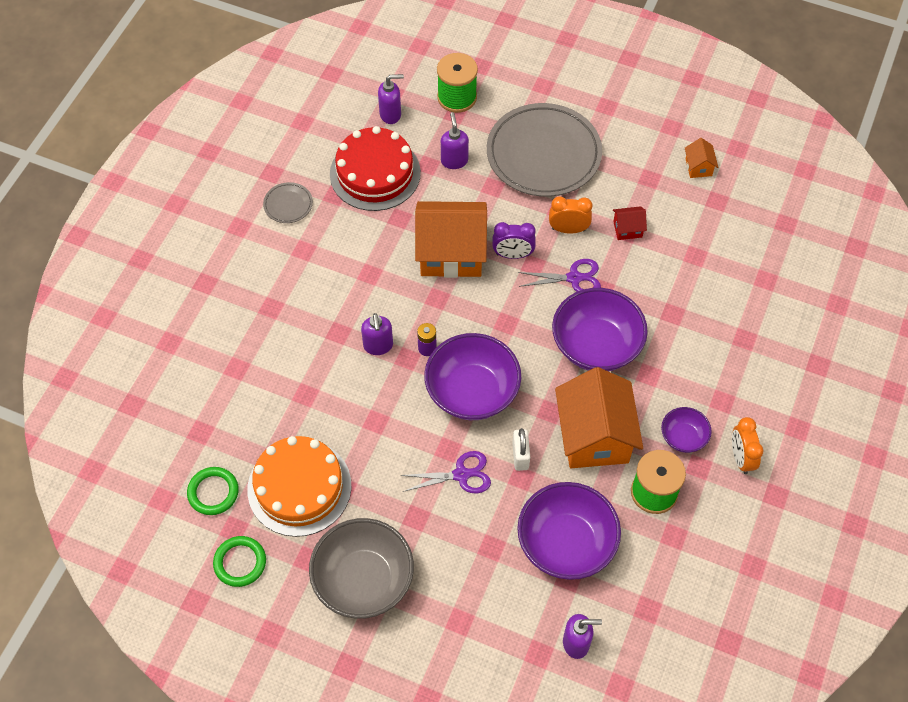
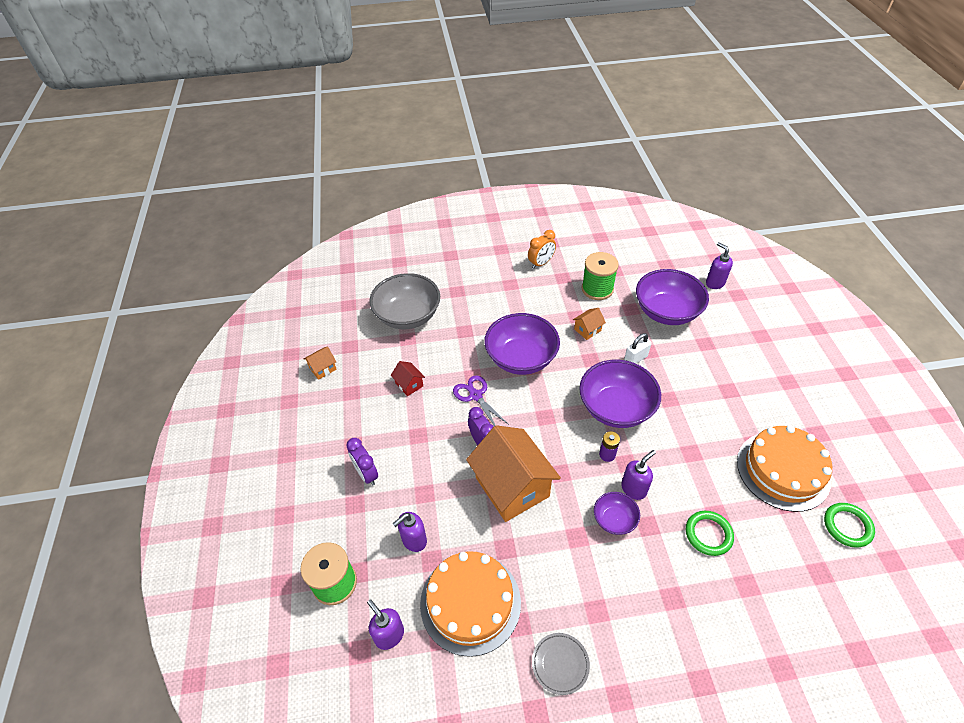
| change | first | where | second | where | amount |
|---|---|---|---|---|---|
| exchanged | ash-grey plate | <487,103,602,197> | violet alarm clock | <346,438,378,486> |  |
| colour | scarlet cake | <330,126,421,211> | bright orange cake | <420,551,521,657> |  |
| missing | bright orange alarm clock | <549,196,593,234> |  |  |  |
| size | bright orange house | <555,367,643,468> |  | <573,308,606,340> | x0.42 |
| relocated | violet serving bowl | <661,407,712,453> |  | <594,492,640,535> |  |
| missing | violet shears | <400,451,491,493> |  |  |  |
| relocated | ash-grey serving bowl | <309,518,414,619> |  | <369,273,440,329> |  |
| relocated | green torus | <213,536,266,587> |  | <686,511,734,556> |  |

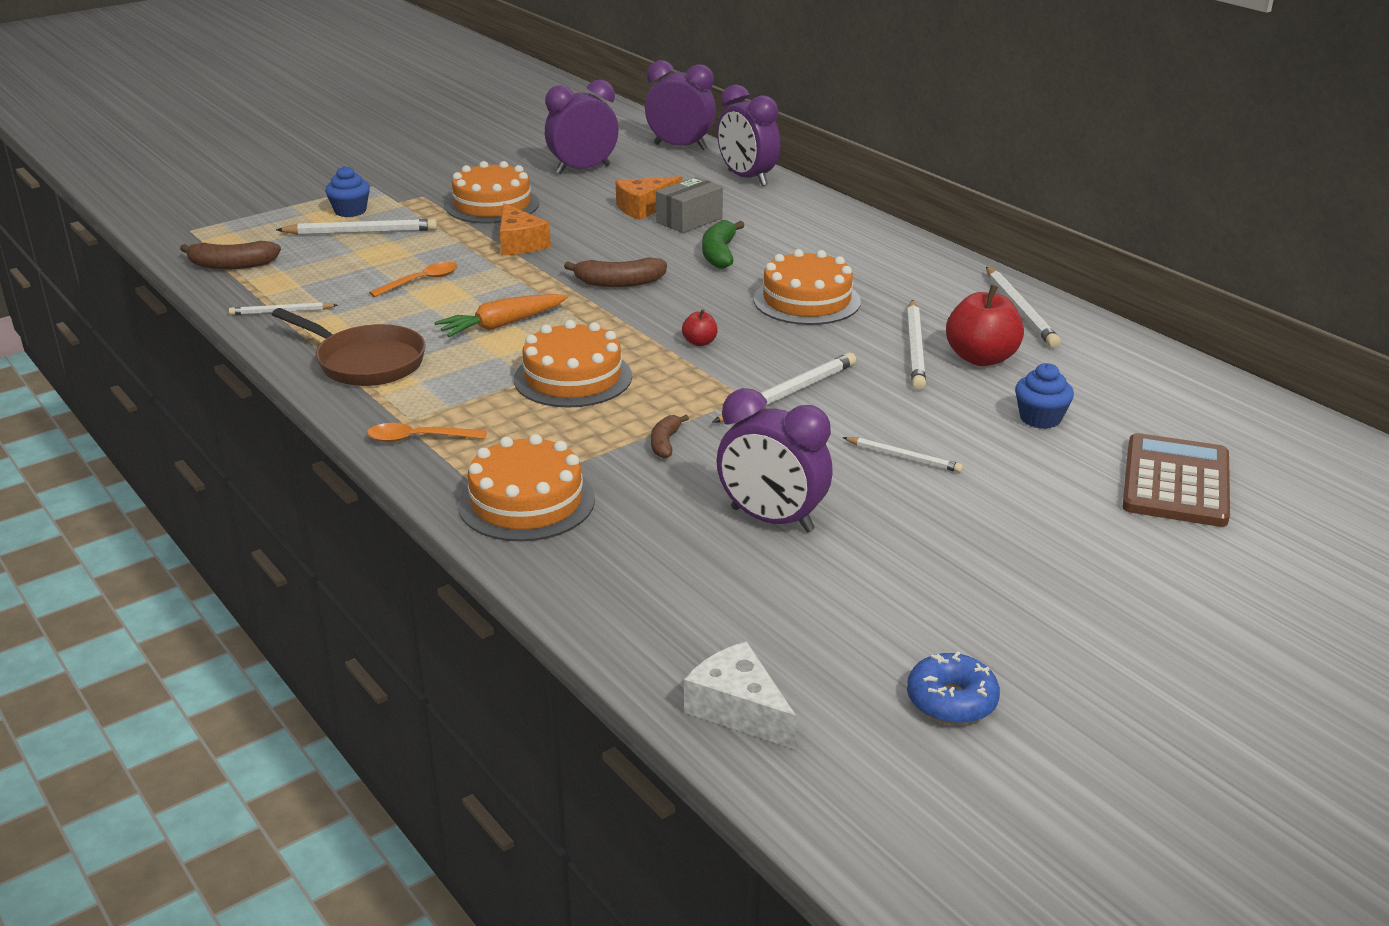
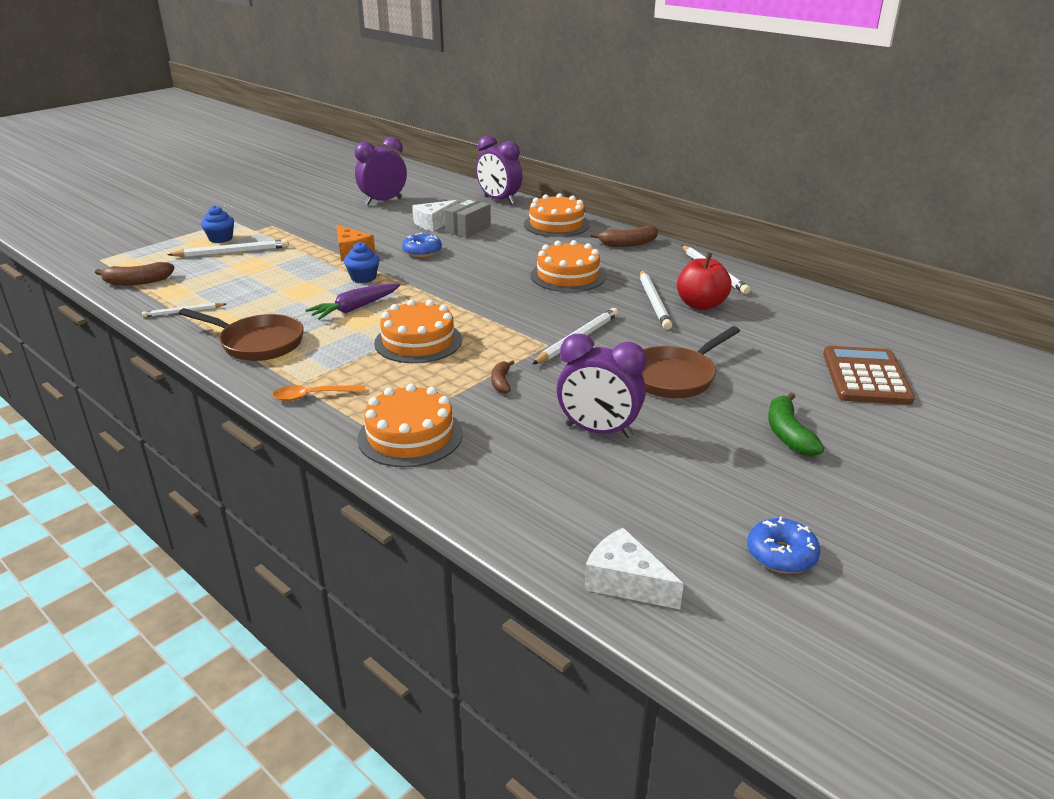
| change | first | where | second | where | amount |
|---|---|---|---|---|---|
| missing | violet alarm clock | <645,60,716,150> |  |  |  |
| relocated | bright orange cake | <445,161,539,223> |  | <524,194,590,237> |  |
| colour | bright orange piece of cheese | <616,176,682,220> | white piece of cheese | <412,200,459,231> |  |
| relocated | green banana | <702,220,745,269> |  | <768,392,824,456> |  |
| relocated | russet banana | <564,257,667,287> |  | <591,226,658,247> |  |
| missing | bright orange spoon | <369,262,458,297> |  |  |  |
| colour | bright orange toy carrot | <434,294,568,337> | violet toy carrot | <305,284,400,320> |  |
| missing | scarlet apple fruit | <682,309,718,346> |  |  |  |
| relocated | blue fairy cake | <1015,363,1074,429> |  | <344,242,379,283> |  |
| exchanged | white wooden pencil | <842,437,963,473> | russet frying pan | <642,326,740,398> |  |
| appeared |  |  | blue doughnut | <402,232,442,257> |  |

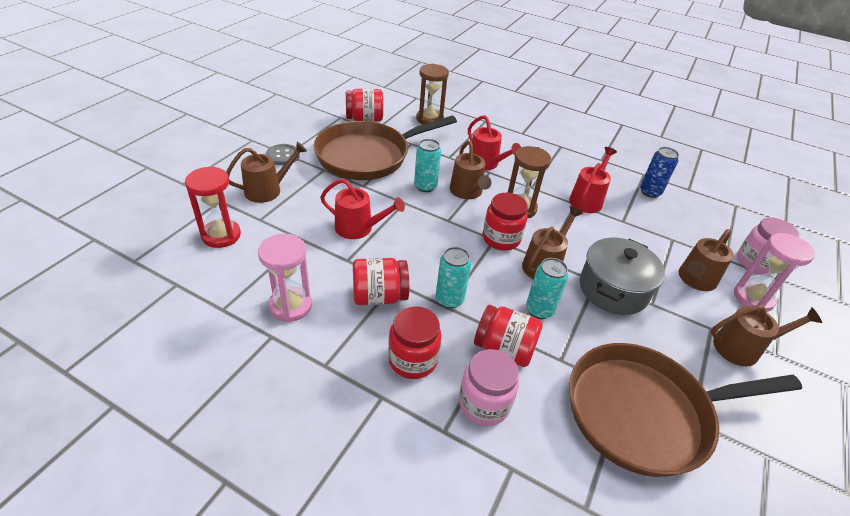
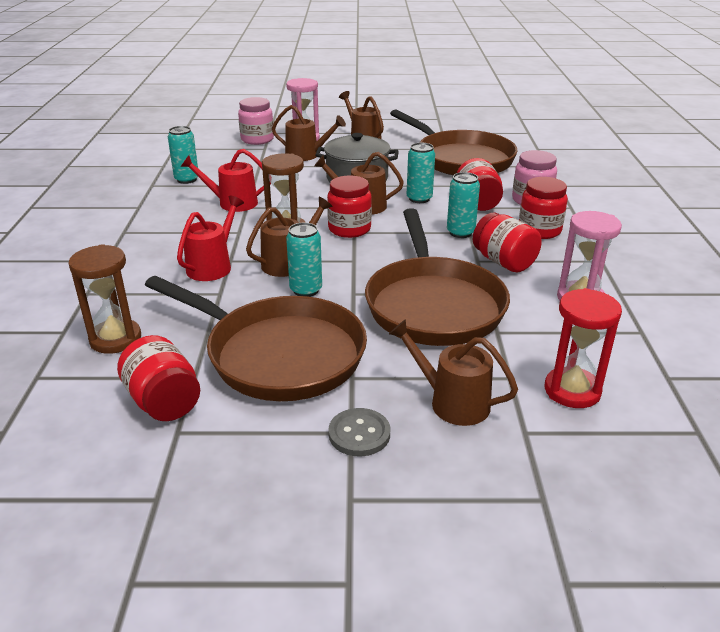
| change | first | where | second | where | amount |
|---|---|---|---|---|---|
| colour | blue tin | <640,147,679,198> | teal tin | <168,126,198,184> |  |
| exchanged | scarlet watering can | <320,178,405,239> | russet frying pan | <365,208,510,346> |  |

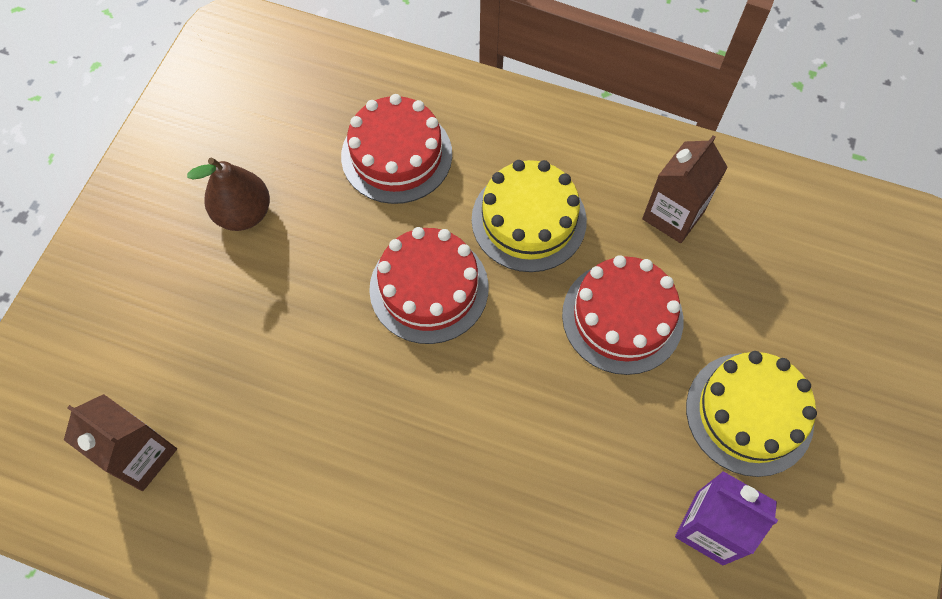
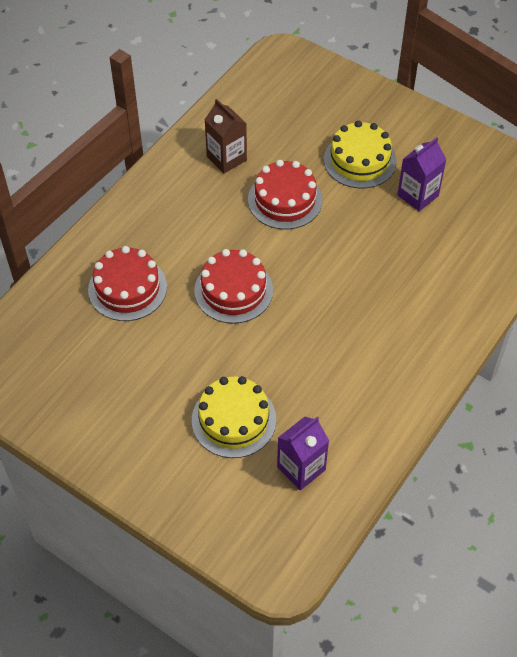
| change | first | where | second | where | amount |
|---|---|---|---|---|---|
| missing | russet pear | <187,157,270,231> |  |  |  |
| relocated | bright yellow cake | <472,160,587,272> |  | <192,376,276,458> |  |
| colour | russet juice carton | <64,394,177,491> | violet juice carton | <277,417,329,491> |  |

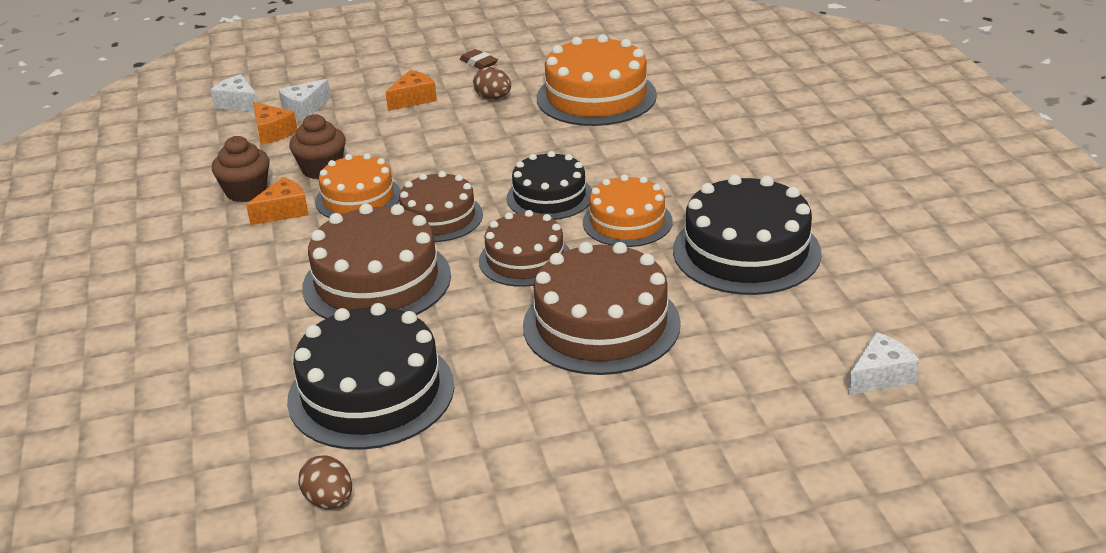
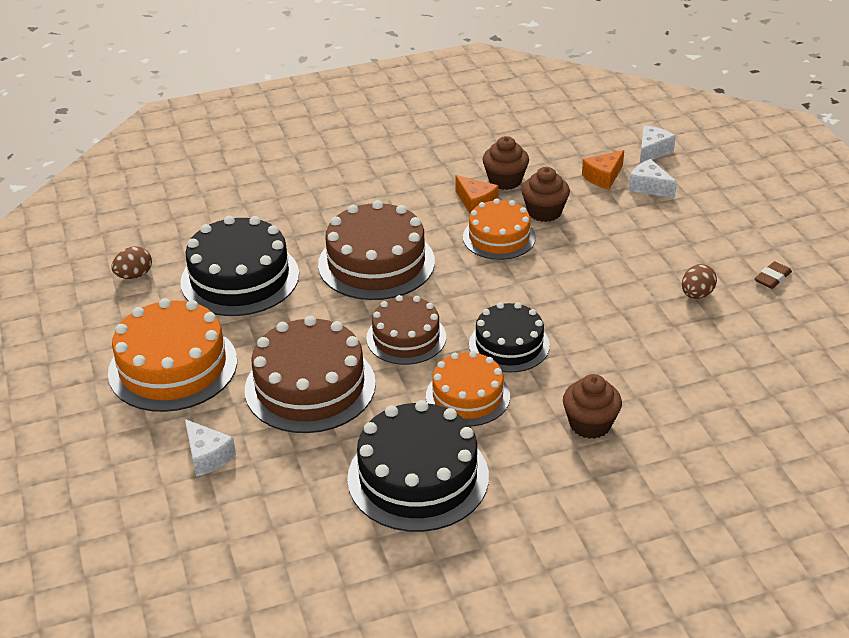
| change | first | where | second | where | amount |
|---|---|---|---|---|---|
| relocated | bright orange cake | <536,34,657,126> |  | <108,298,237,412> |  |
| missing | bright orange piece of cheese | <385,70,437,111> |  |  |  |
| missing | russet cake | <399,171,483,242> |  |  |  |
| relocated | white piece of cheese | <848,332,919,395> |  | <185,419,236,477> |  |
| appeared |  |  | russet fairy cake | <563,374,622,439> |  |

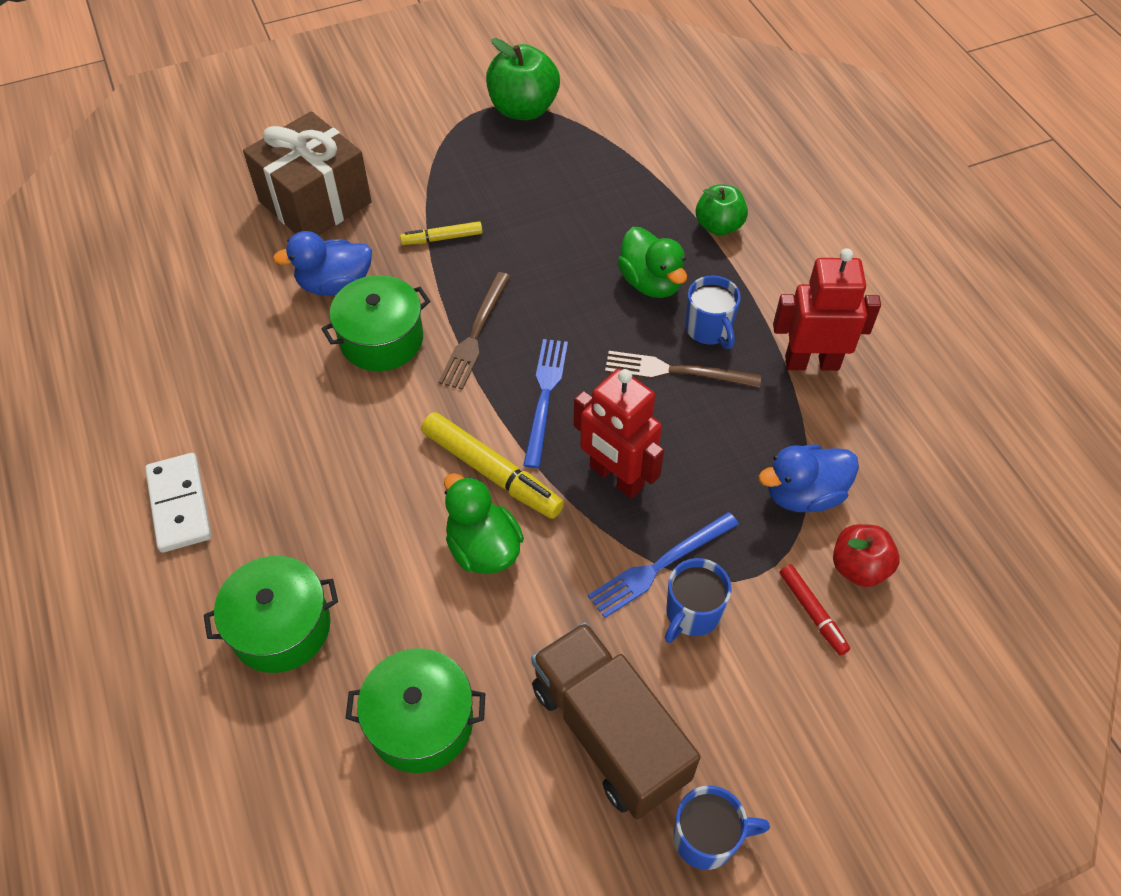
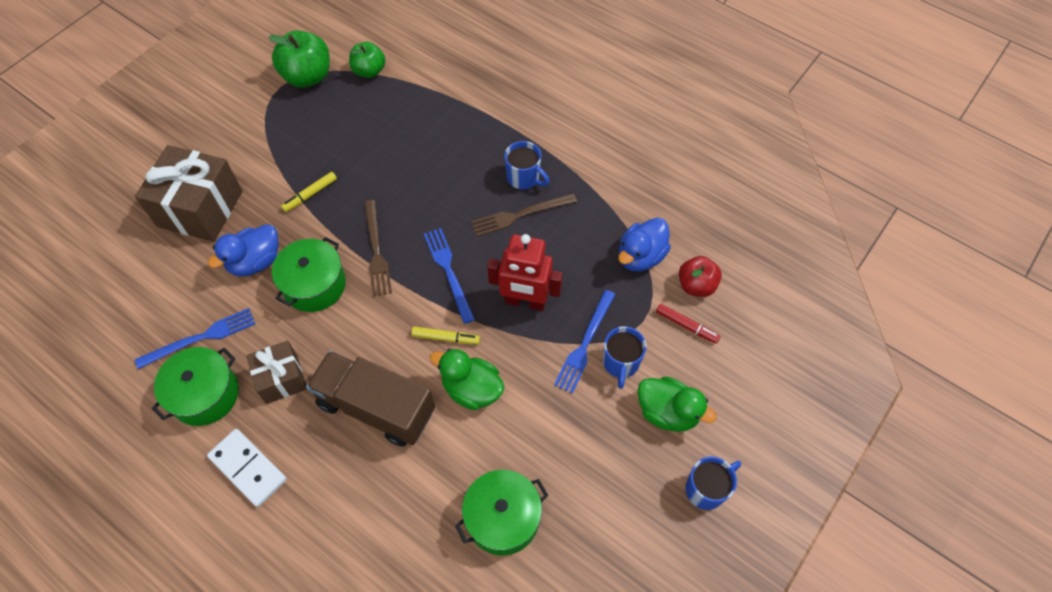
| change | first | where | second | where | amount |
|---|---|---|---|---|---|
| relocated | green apple fruit | <696,184,748,236> |  | <349,42,386,78> |  |
| relocated | green duck | <617,227,687,298> |  | <638,376,717,432> |  |
| missing | scarlet robot | <773,248,881,371> |  |  |  |
| size | bright yellow felt pen | <421,412,564,519> |  | <411,326,480,344> | x0.56 |
| relocated | green cooking pot | <204,556,338,673> |  | <152,347,239,426> |  |
| relocated | russet lorry | <531,622,701,819> |  | <306,351,435,447> |  |
| appeared |  |  | blue table fork | <135,308,255,369> |  |
| appeared |  |  | russet present | <246,341,307,404> |  |

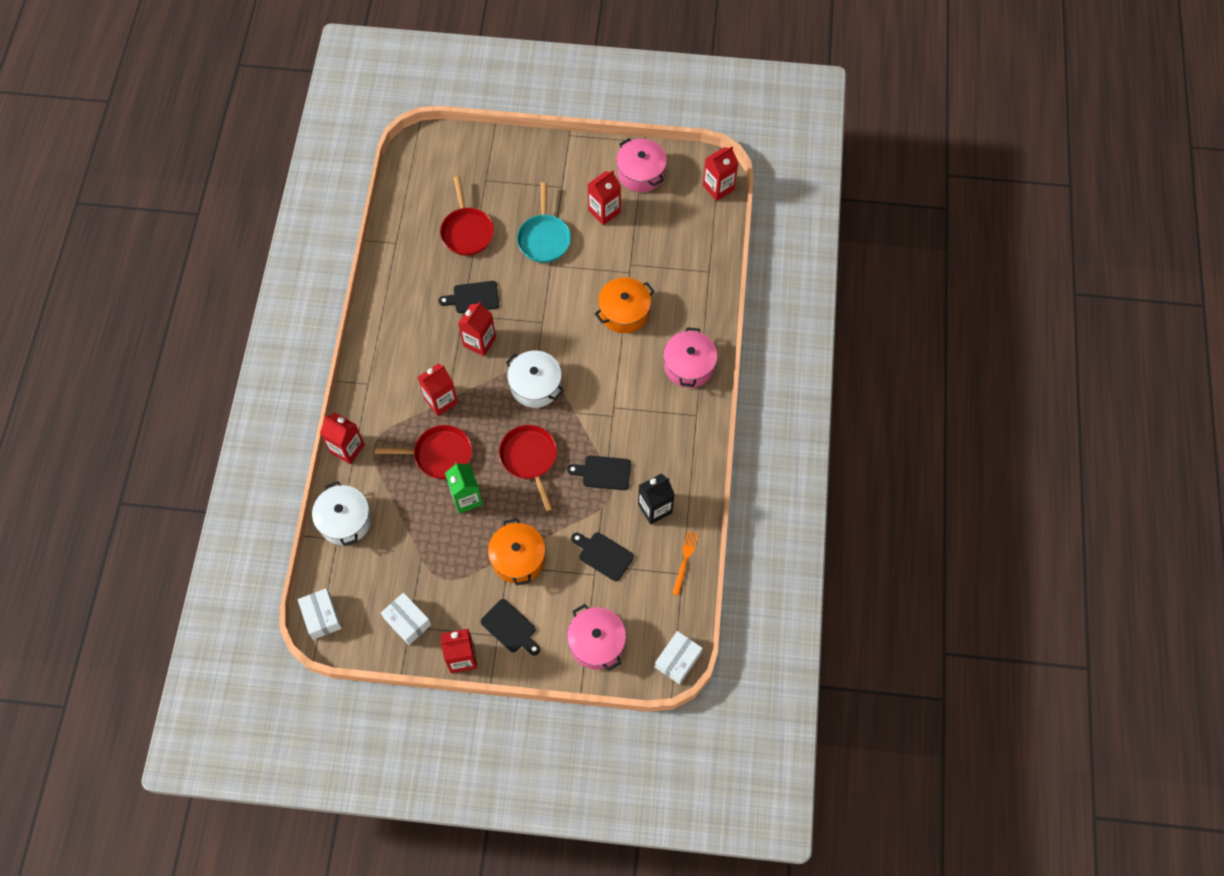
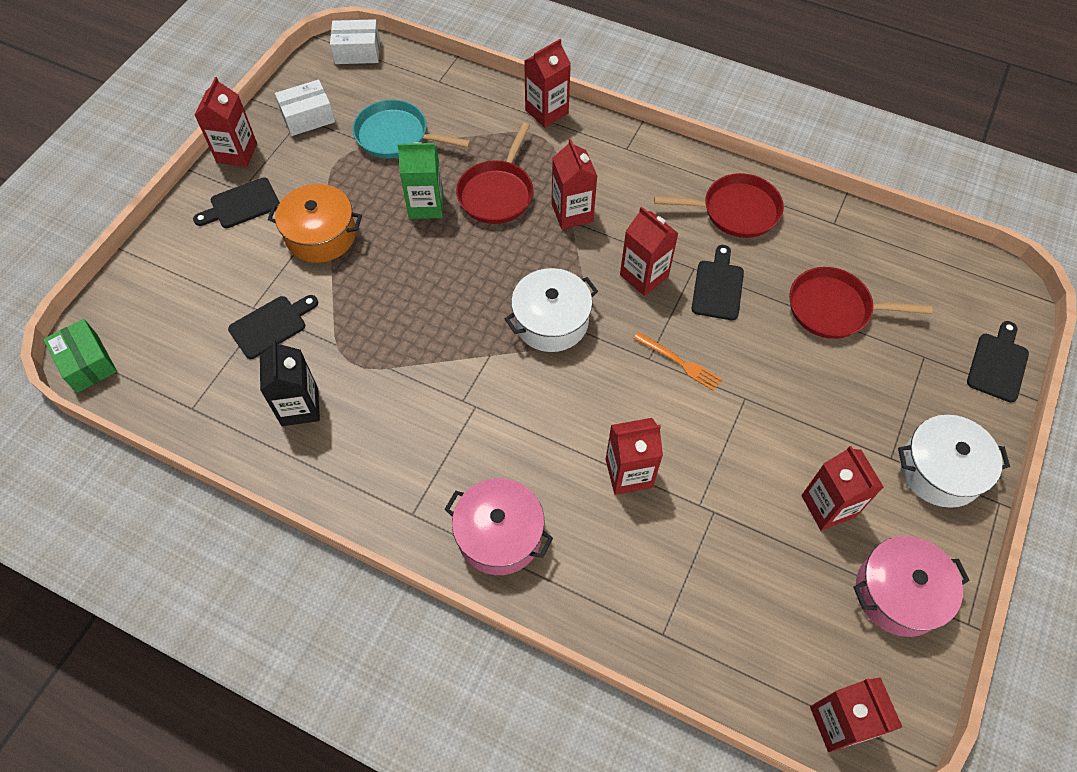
| change | first | where | second | where | amount |
|---|---|---|---|---|---|
| relocated | teal frying pan | <517,182,571,263> |  | <353,100,471,158> |  |
| exchanged | bright orange cooking pot | <595,277,655,333> | scarlet juice carton | <606,418,663,495> |  |
| relocated | scarlet frying pan | <499,425,557,511> |  | <654,173,784,238> |  |
| relocated | jet-black bread board | <567,456,631,490> |  | <967,321,1029,403> |  |
| relocated | white cooking pot | <312,481,371,546> |  | <898,415,1010,508> |  |
| relocated | bright orange table fork | <672,531,698,596> |  | <633,332,722,391> |  |
| missing | rose-pink cooking pot | <567,604,626,671> |  |  |  |
| colour | white package | <655,631,703,684> | green package | <43,319,117,393> |  |

